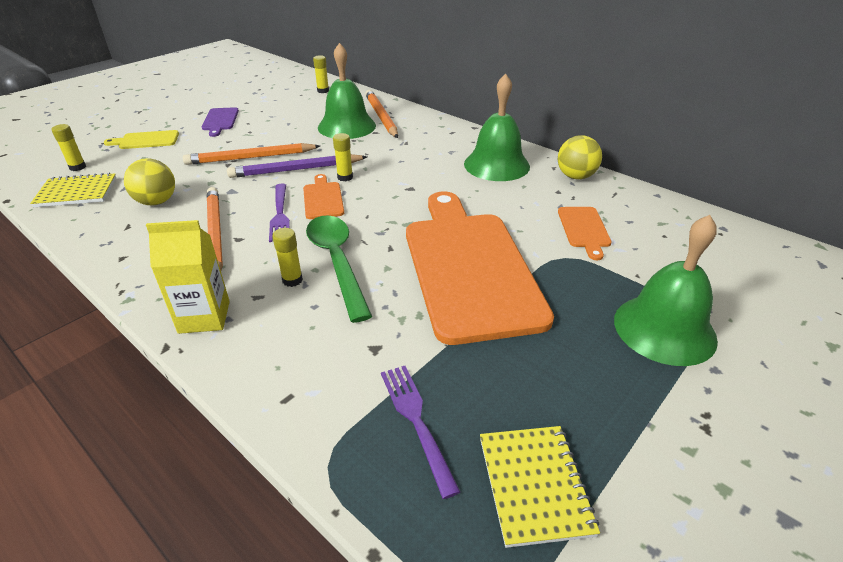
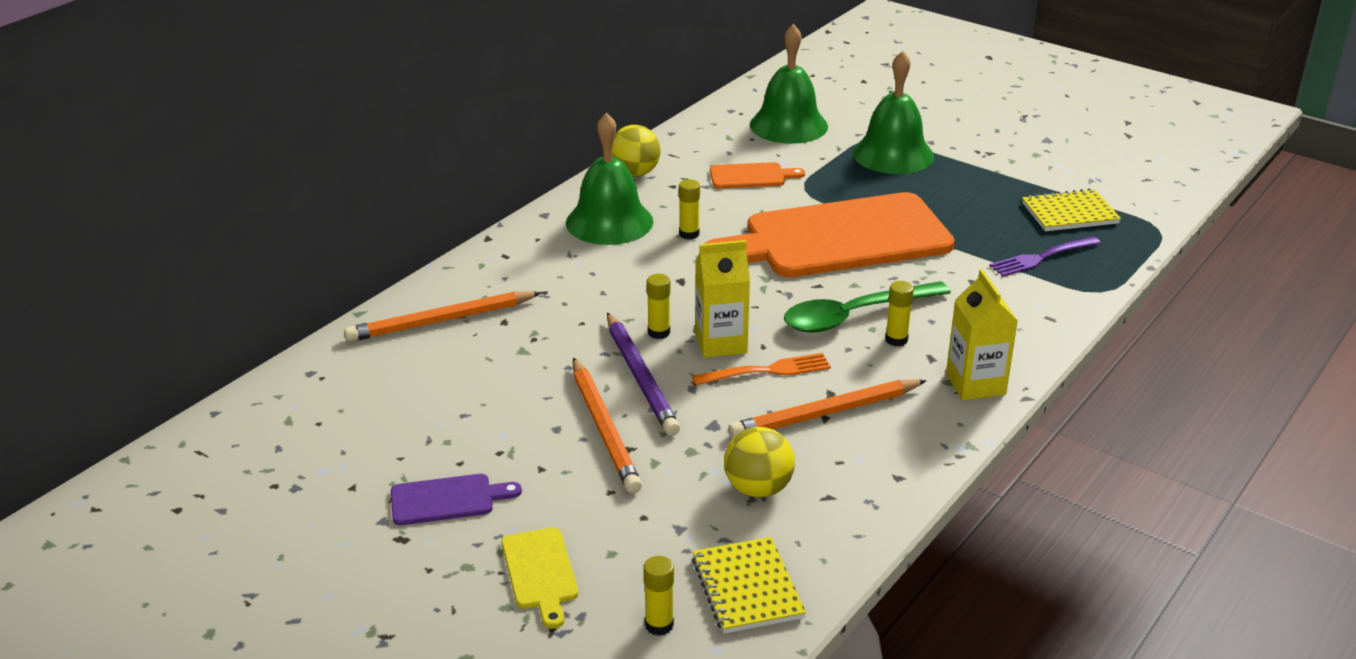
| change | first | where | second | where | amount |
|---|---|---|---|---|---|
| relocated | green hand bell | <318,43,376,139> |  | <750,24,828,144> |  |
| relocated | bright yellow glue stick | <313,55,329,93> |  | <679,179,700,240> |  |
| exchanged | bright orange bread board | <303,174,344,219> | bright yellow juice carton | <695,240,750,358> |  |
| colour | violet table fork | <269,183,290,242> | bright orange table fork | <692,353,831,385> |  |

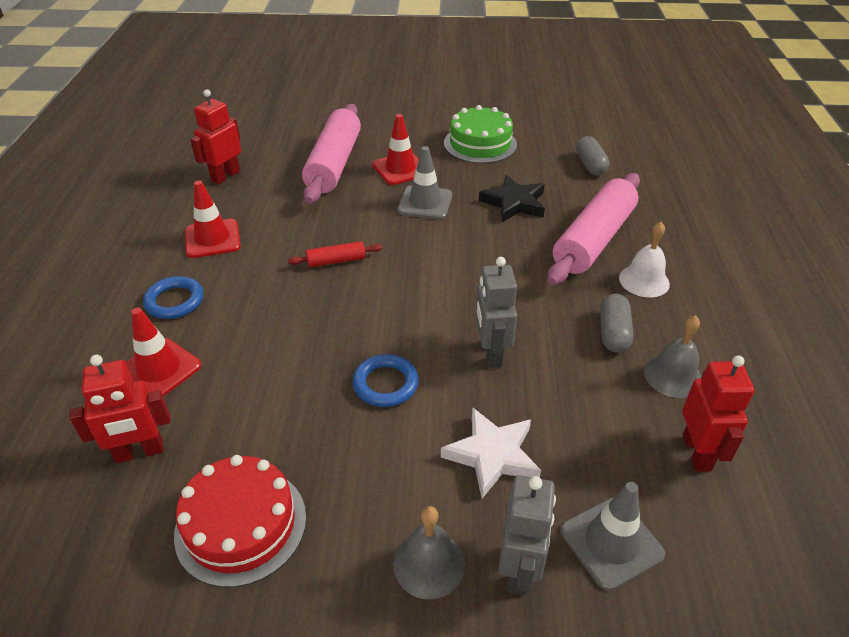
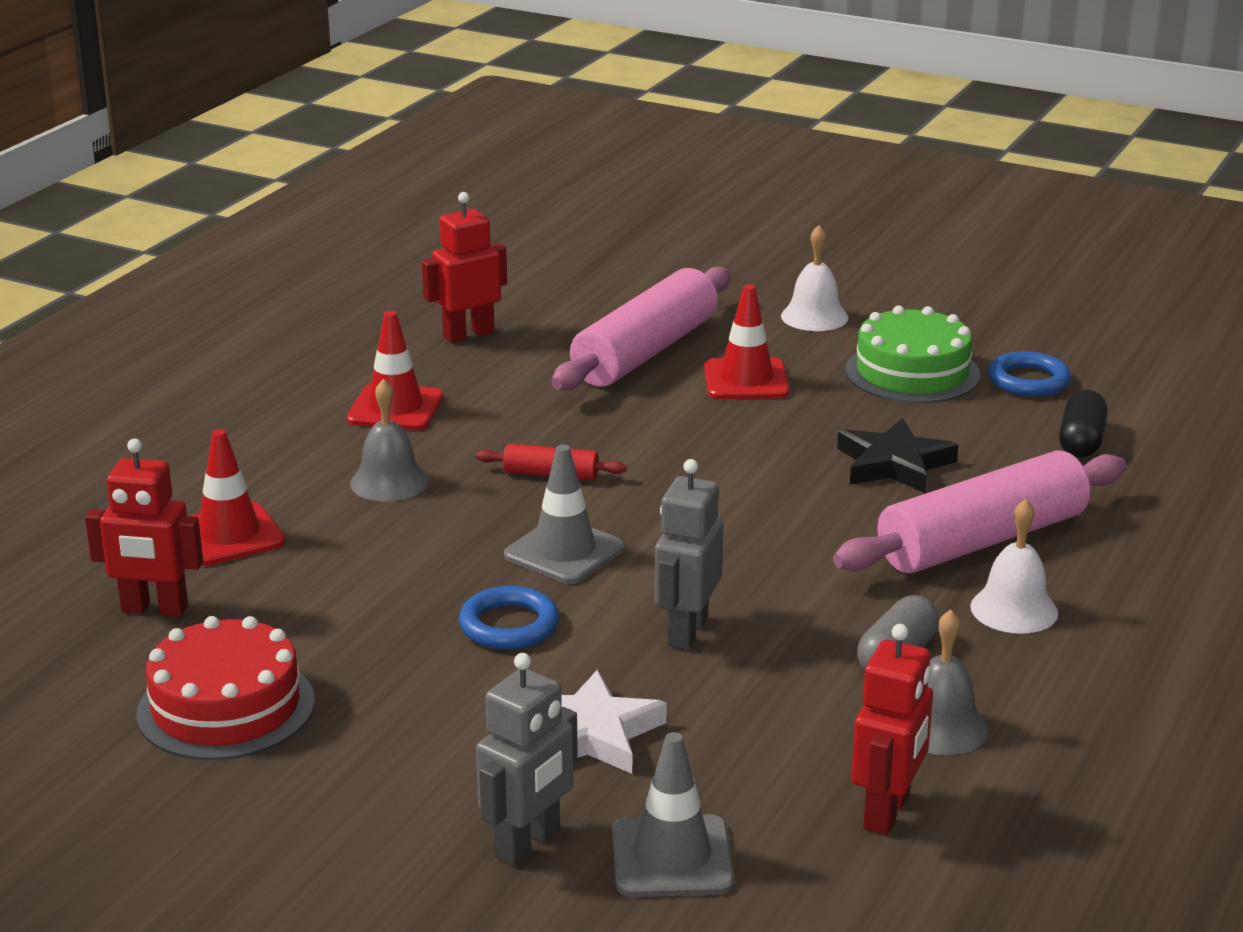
| change | first | where | second | where | amount |
|---|---|---|---|---|---|
| colour | ash-grey pill shape | <576,136,610,176> | jet-black pill shape | <1059,390,1108,457> |  |
| relocated | ash-grey road cone | <397,146,452,219> |  | <504,445,624,584> |  |
| relocated | blue torus | <143,276,204,319> |  | <988,351,1071,397> |  |
| relocated | ash-grey hand bell | <393,506,465,599> |  | <350,379,429,502> |  |
| appeared |  |  | white hand bell | <781,225,849,331> |  |

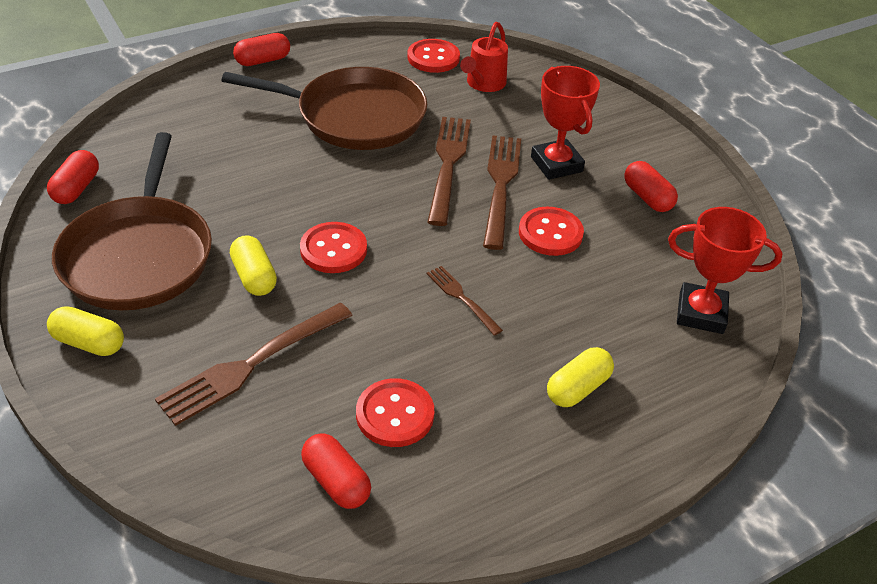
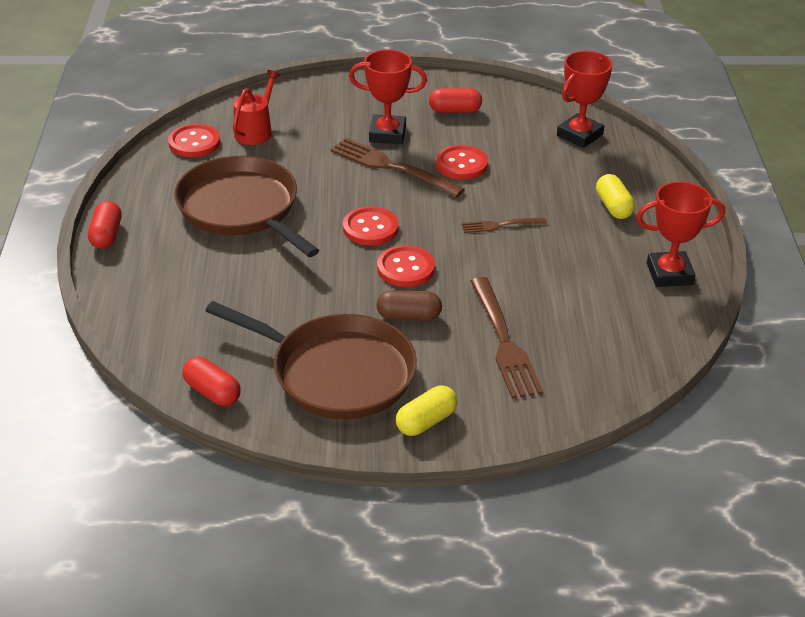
| change | first | where | second | where | amount |
|---|---|---|---|---|---|
| spun | scarlet watering can | <460,22,508,92> |  | <233,70,281,145> | 120 degrees counterclockwise |
| spun | russet frying pan | <221,67,427,150> |  | <174,156,320,257> | 75 degrees counterclockwise |
| missing | russet table fork | <428,117,471,226> |  |  |  |
| colour | bright yellow pill shape | <230,235,277,296> | russet pill shape | <376,290,442,321> |  |
| relocated | scarlet sewing button | <356,378,434,447> |  | <343,206,399,245> |  |
| missing | scarlet pill shape | <301,433,371,509> |  |  |  |
| appeared |  |  | scarlet trophy | <636,181,725,287> |  |

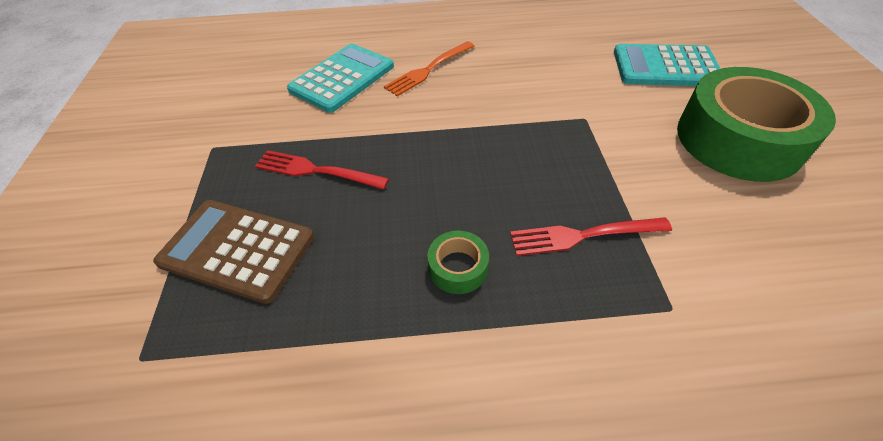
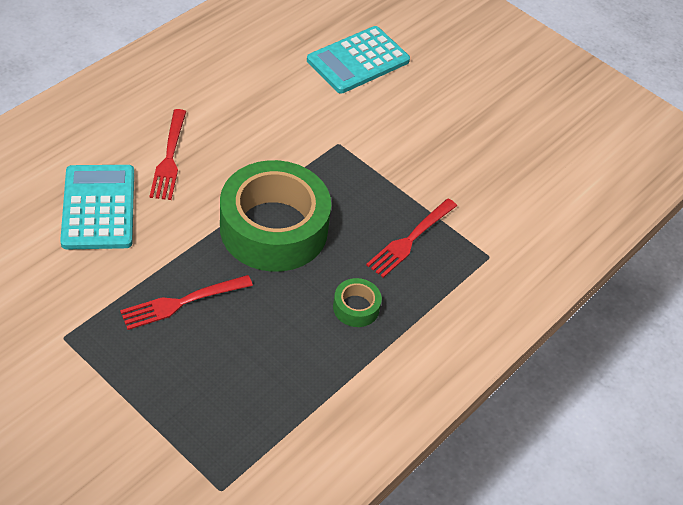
| change | first | where | second | where | amount |
|---|---|---|---|---|---|
| colour | bright orange table fork | <384,41,474,96> | scarlet table fork | <149,109,186,200> |  |
| relocated | green sticky tape | <677,67,836,182> |  | <220,160,331,272> |  |
| missing | russet adding machine | <153,200,314,304> |  |  |  |

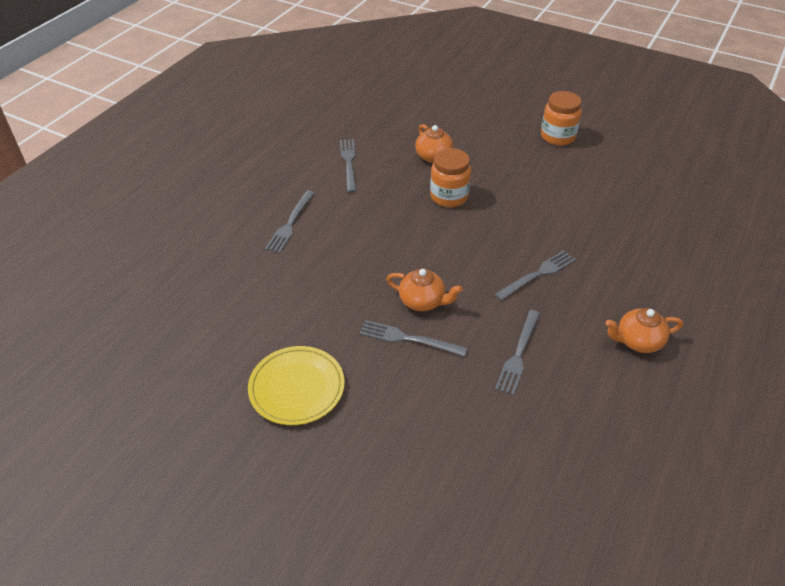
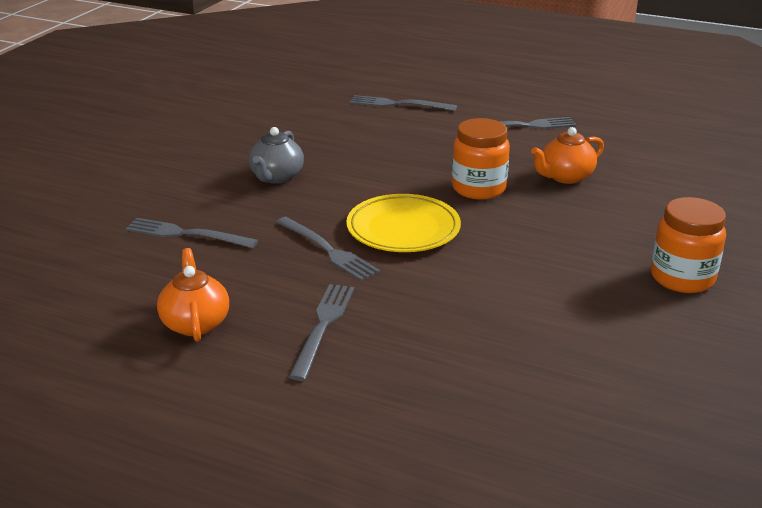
| change | first | where | second | where | amount |
|---|---|---|---|---|---|
| colour | bright orange teapot | <386,269,463,311> | ash-grey teapot | <248,127,304,184> |  |
| relocated | ash-grey table fork | <359,320,467,356> |  | <289,284,354,381> |  |
| relocated | bright yellow plate | <248,346,345,425> |  | <346,194,461,252> |  |

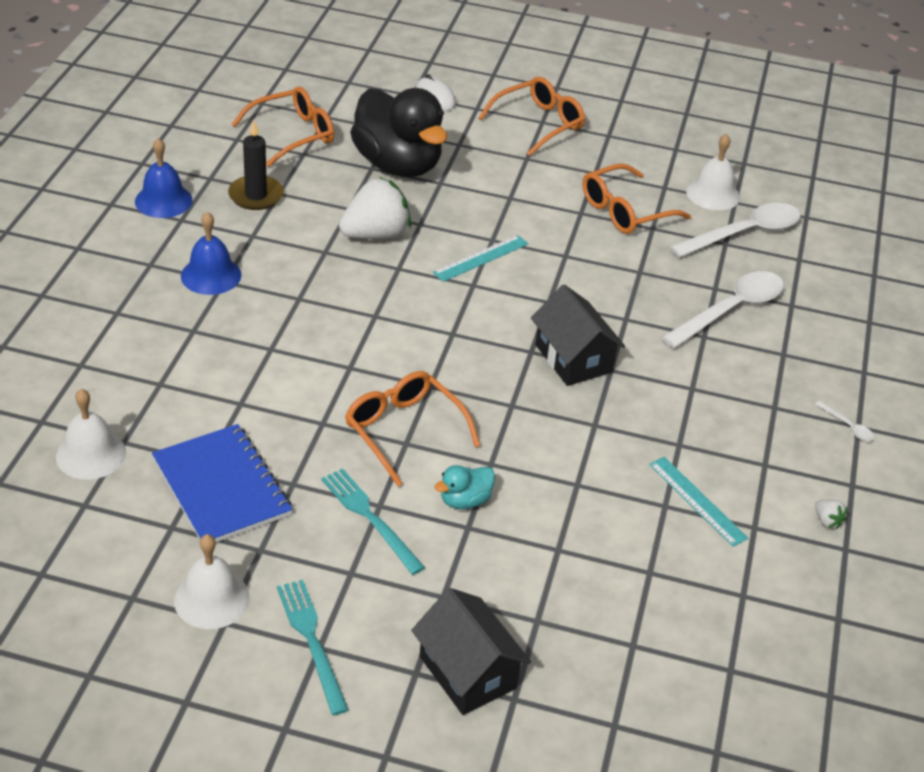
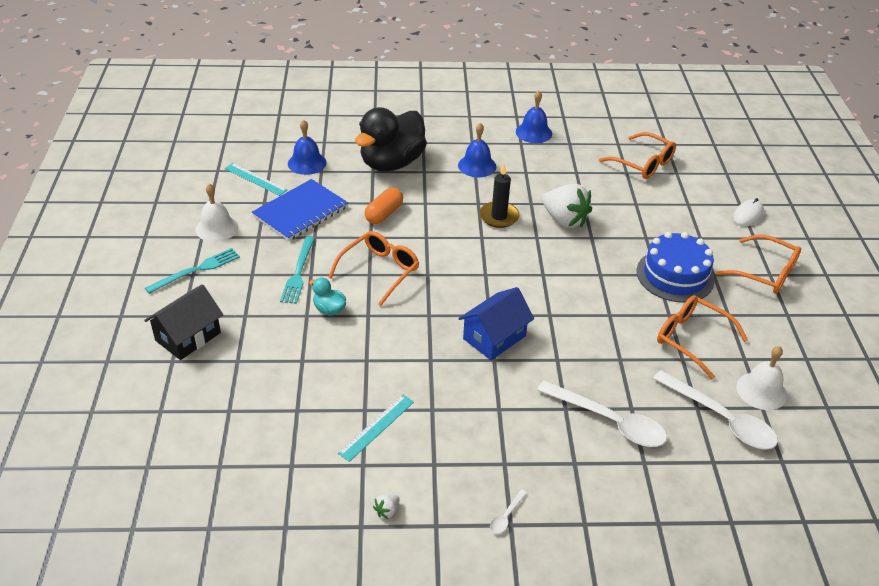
| change | first | where | second | where | amount |
|---|---|---|---|---|---|
| relocated | jet-black duck | <350,88,447,177> |  | <355,107,427,171> |  |
| relocated | jet-black wax candle | <228,119,284,210> |  | <479,164,520,228> |  |
| relocated | teal measuring stick | <433,235,529,282> |  | <224,163,287,196> |  |
| colour | jet-black house | <531,285,625,386> | blue house | <458,287,534,360> |  |
| colour | white hand bell | <56,389,126,480> | blue hand bell | <288,120,327,175> |  |
| spun | teal table fork | <321,468,425,575> |  | <280,236,315,304> | 150 degrees clockwise |
| appeared |  |  | bright orange pill shape | <365,187,403,224> |  |
| appeared |  |  | blue cake | <637,232,715,303> |  |

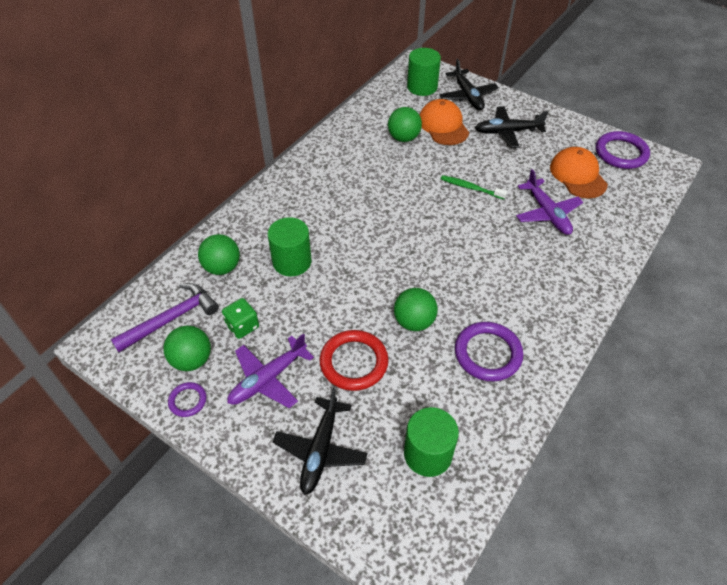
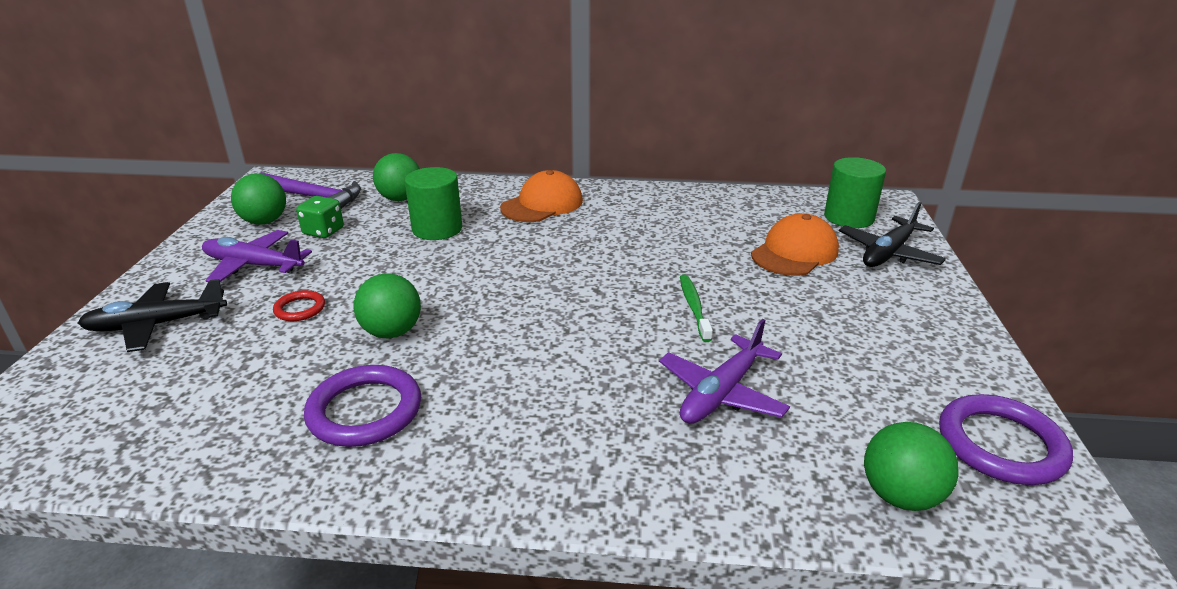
| change | first | where | second | where | amount |
|---|---|---|---|---|---|
| missing | jet-black aeroplane | <475,106,548,148> |  |  |  |
| relocated | green play ball | <388,107,422,142> |  | <864,422,959,511> |  |
| relocated | bright orange baseball cap | <550,147,608,199> |  | <500,170,583,222> |  |
| size | scarlet torus | <320,330,389,391> |  | <273,290,325,321> | x0.53 |
| missing | violet torus | <168,382,206,417> |  |  |  |
| missing | green solid cylinder | <404,407,459,477> |  |  |  |

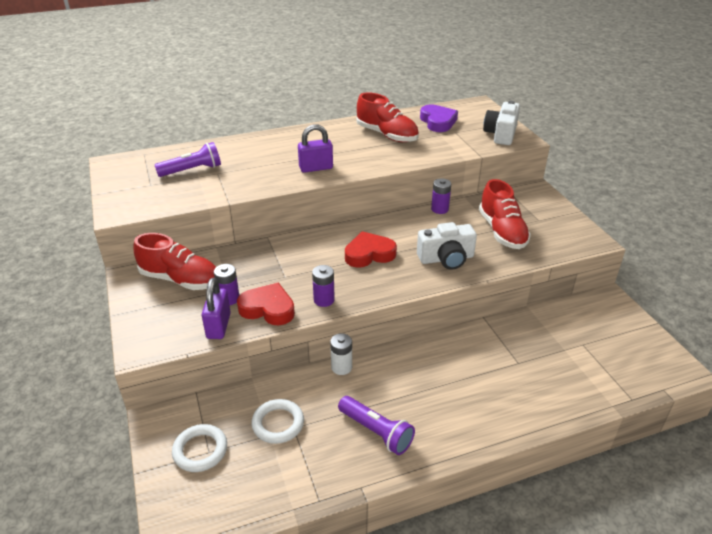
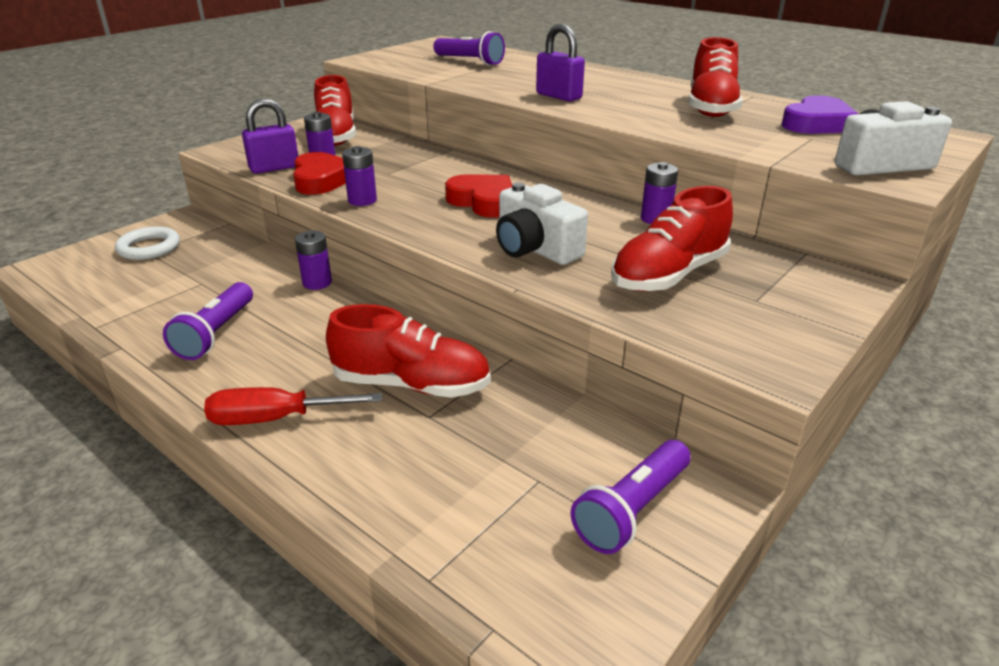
| change | first | where | second | where | amount |
|---|---|---|---|---|---|
| colour | white battery | <330,333,352,375> | violet battery | <295,231,332,290> |  |
| missing | white torus | <251,399,304,444> |  |  |  |
| appeared |  |  | scarlet sneaker | <326,304,491,398> |  |
| appeared |  |  | scarlet flat screwdriver | <204,387,382,425> |  |
| appeared |  |  | violet flashlight | <571,440,691,554> |  |

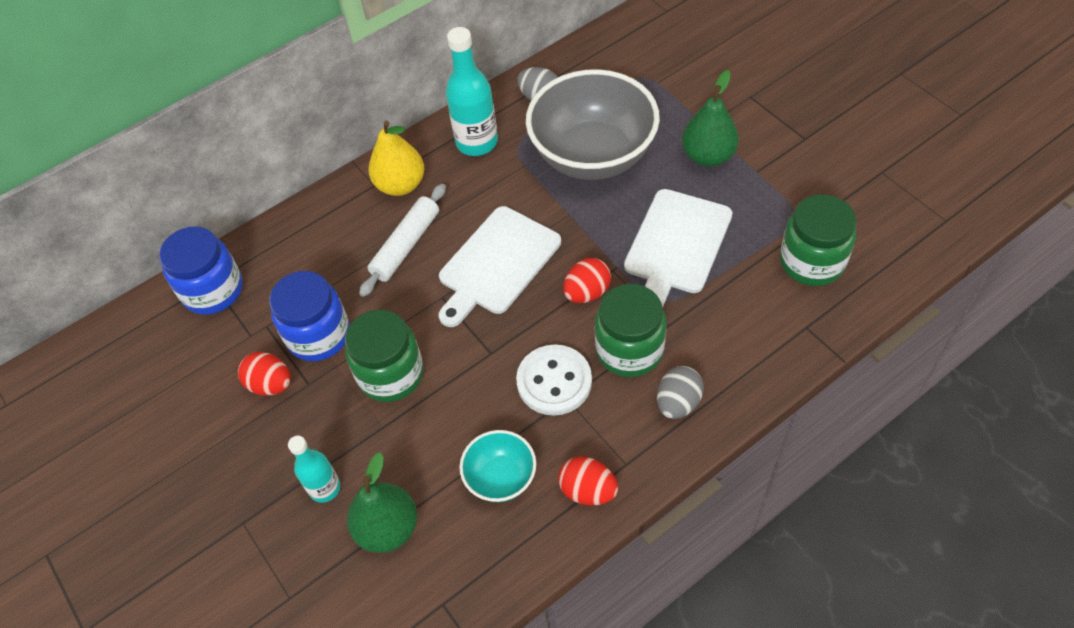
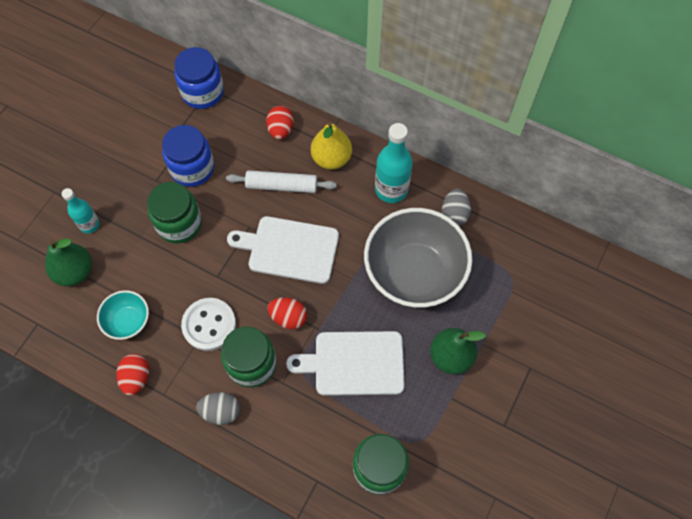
| change | first | where | second | where | amount |
|---|---|---|---|---|---|
| relocated | scarlet egg | <238,352,291,396> |  | <266,106,294,140> |  |

